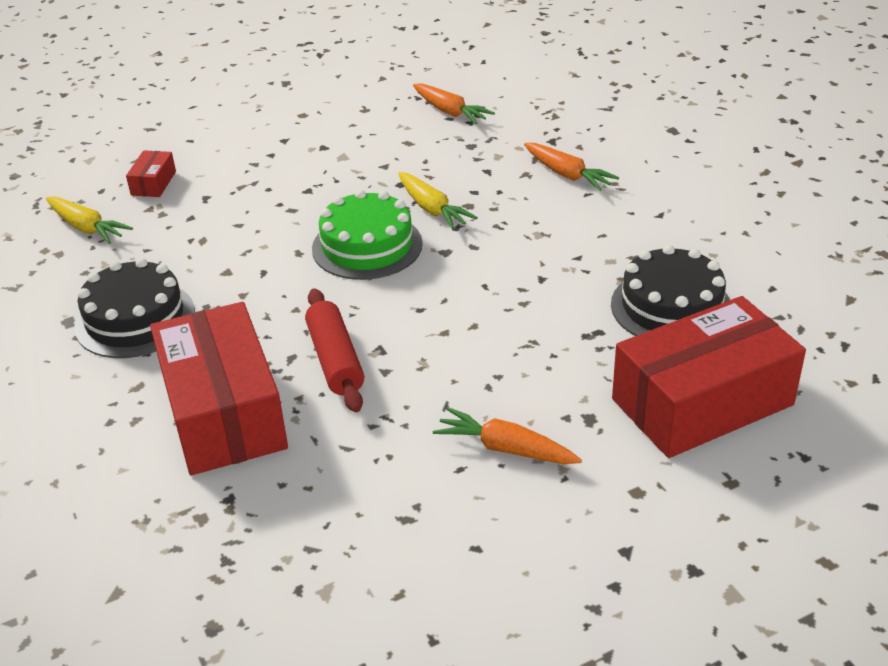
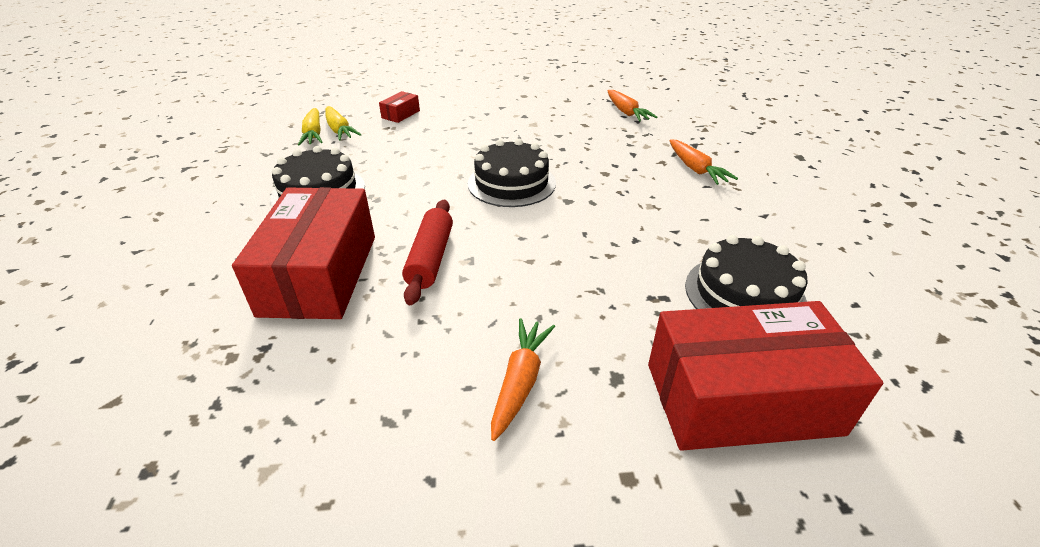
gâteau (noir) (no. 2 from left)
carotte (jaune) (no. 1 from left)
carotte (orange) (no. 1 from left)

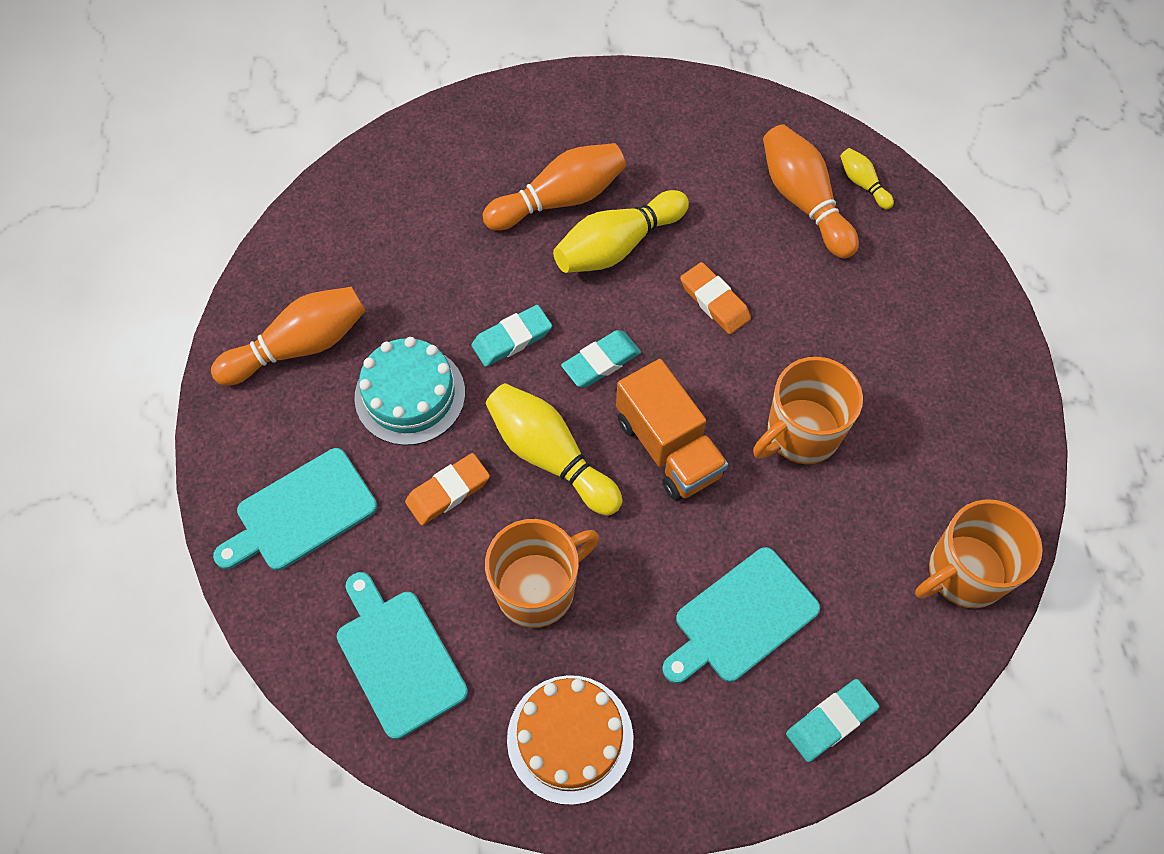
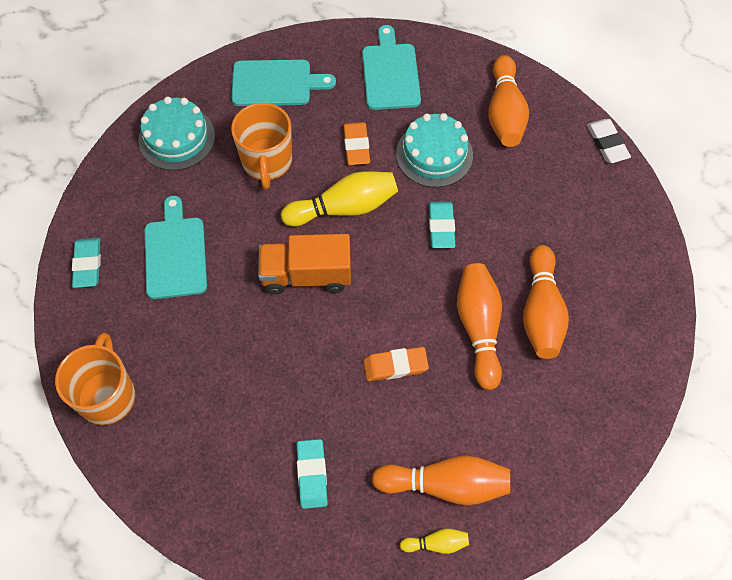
gâteau (turquoise) (no. 1 from left)
quille (orange) (no. 2 from left)
gomme (turquoise) (no. 2 from left)
tasse (orange) (no. 2 from left in the first image)
gomme (blanc)

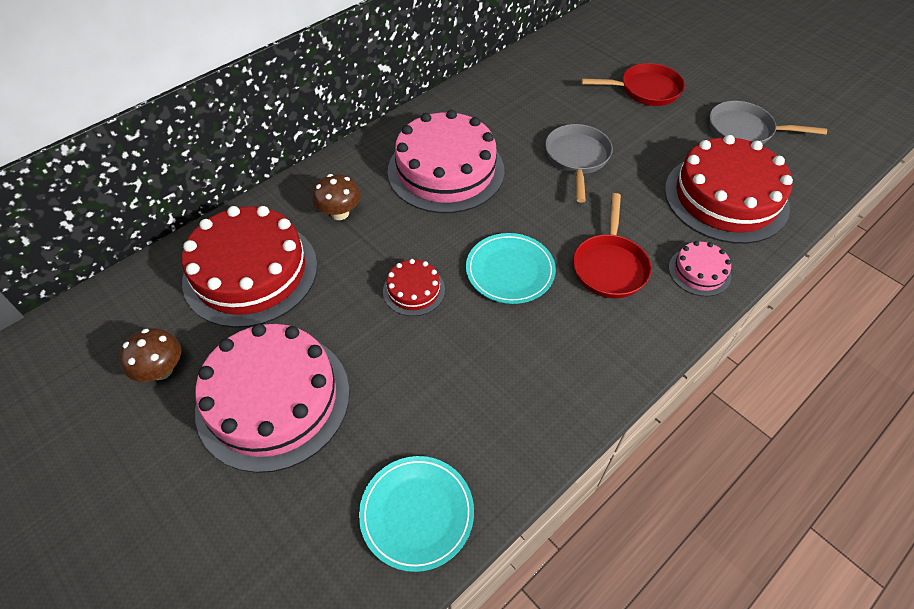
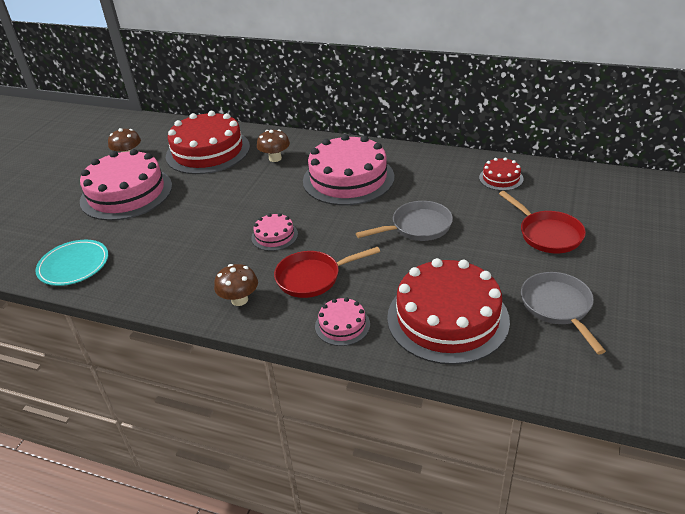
gâteau (rouge) (no. 3 from left)
gâteau (rose) (no. 2 from left)
champignon (marron) (no. 2 from left)

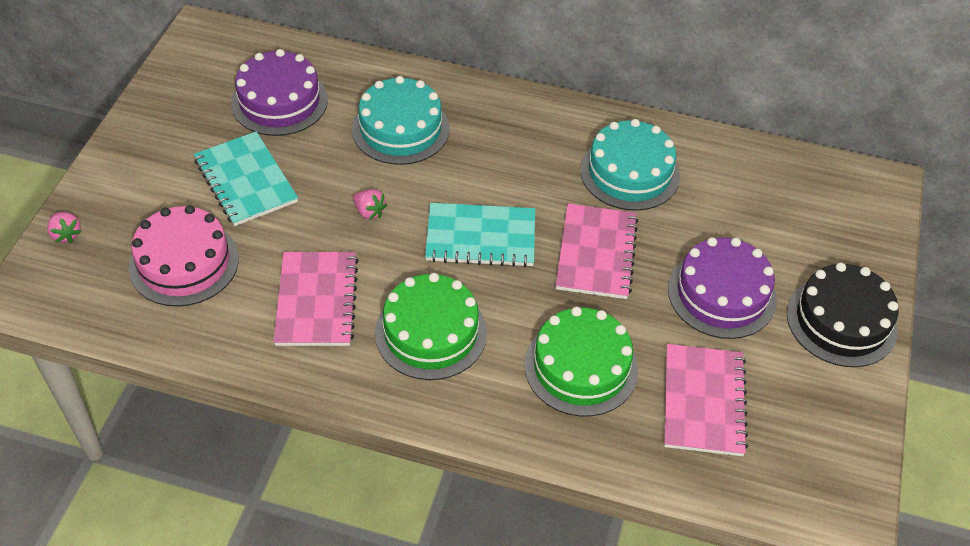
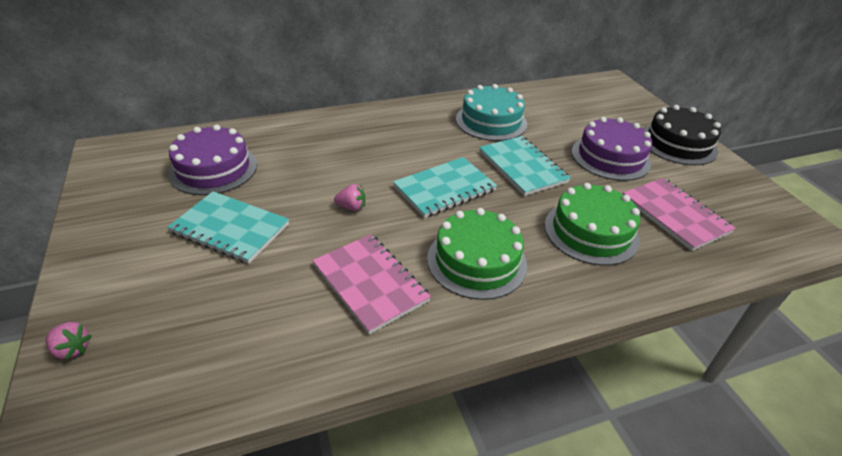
gâteau (rose)
gâteau (turquoise) (no. 1 from left in the first image)
carnet (turquoise) (no. 3 from left)

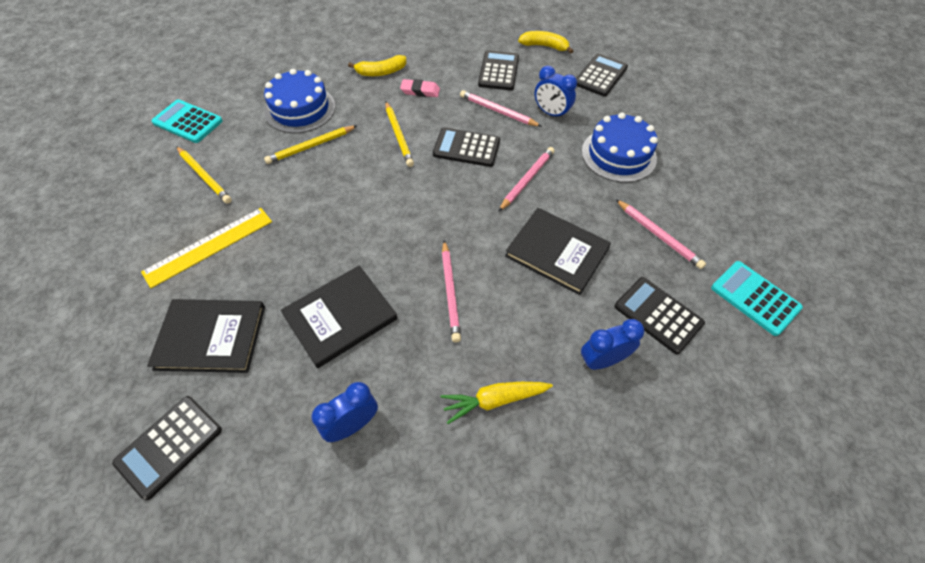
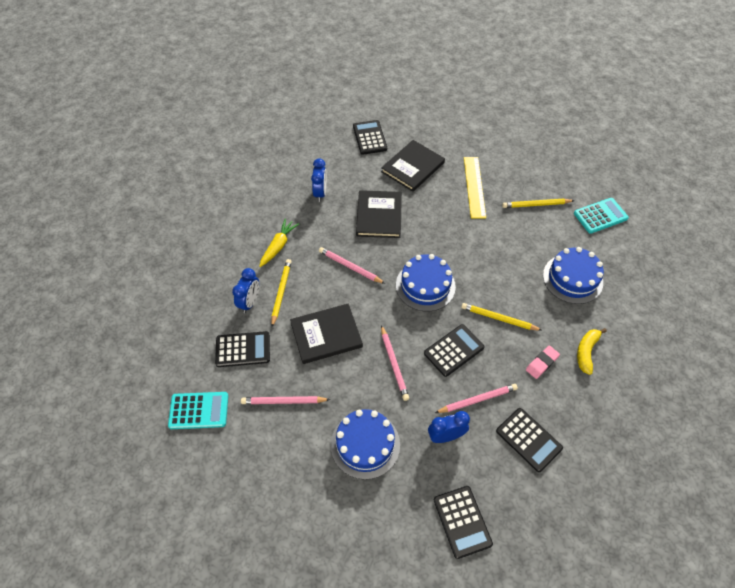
crayon (jaune) (no. 1 from left)
banane (jaune) (no. 2 from left in the first image)
gâteau (bleu) (no. 2 from left)

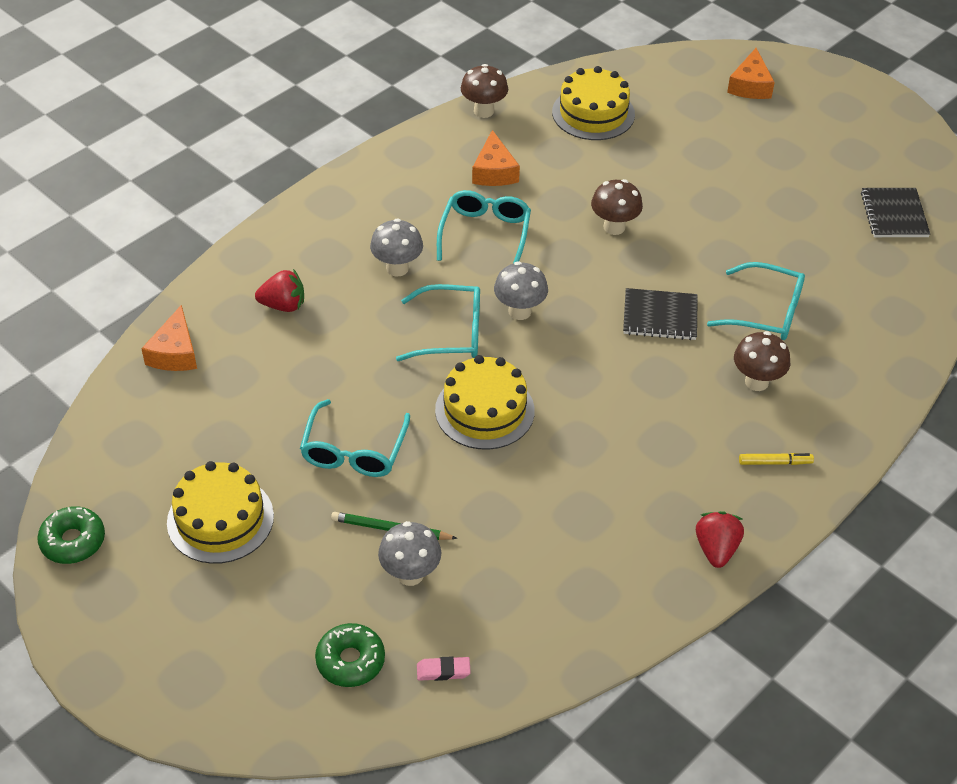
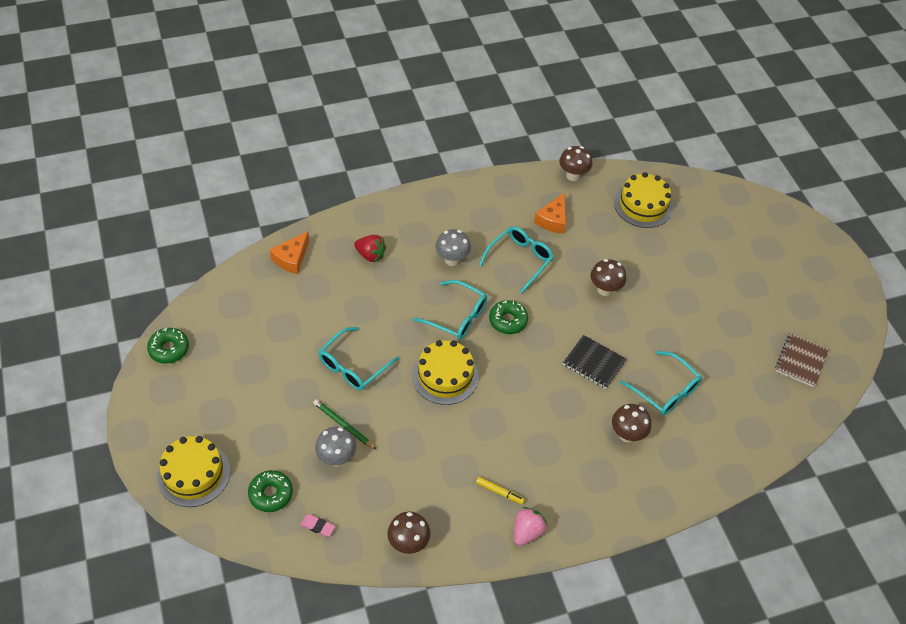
gâteau (jaune) (no. 1 from left)
beignet (vert) (no. 3 from left)
fraise (rose)
fromage (orange) (no. 3 from left in the first image)
feutre (jaune)
carnet (marron)
champignon (marron) (no. 1 from left)

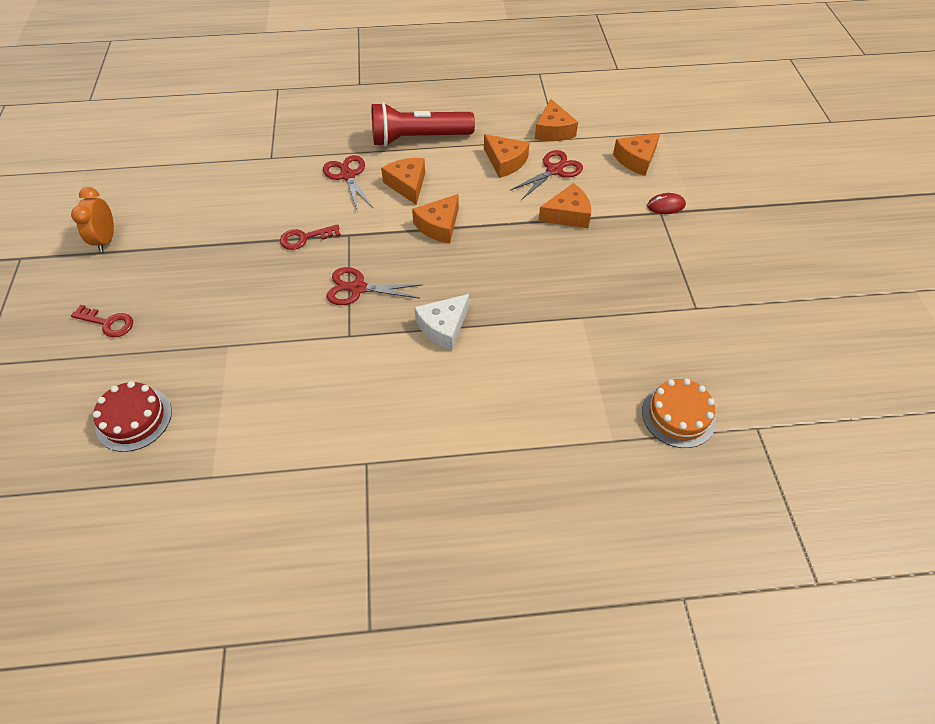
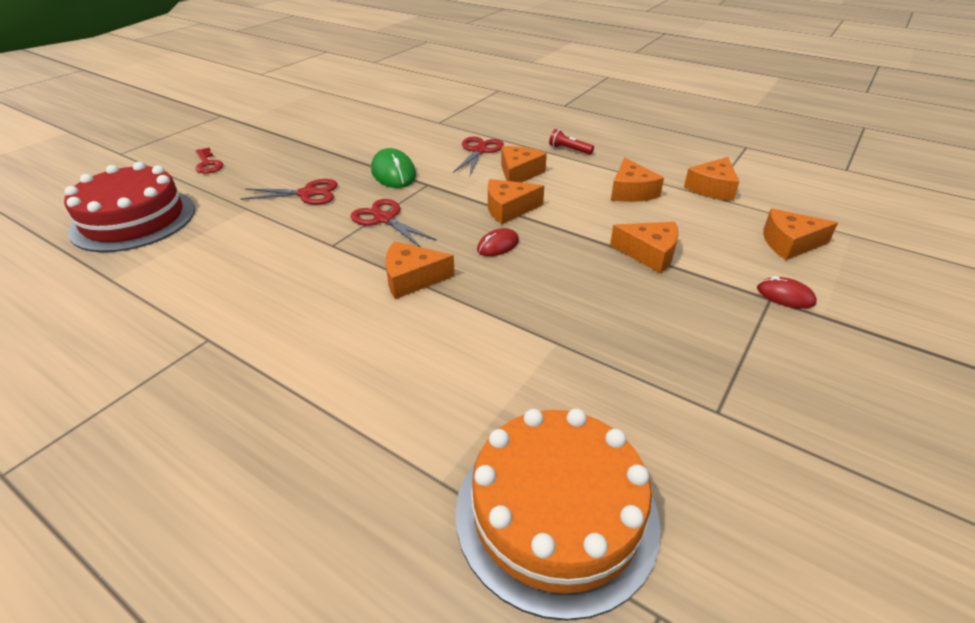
réveil (orange)
gâteau (rouge)
souris (vert)
lampe de poche (rouge)
fromage (orange) (no. 1 from left)
ciseaux (rouge) (no. 1 from left)
gâteau (orange)
souris (rouge) (no. 1 from left)

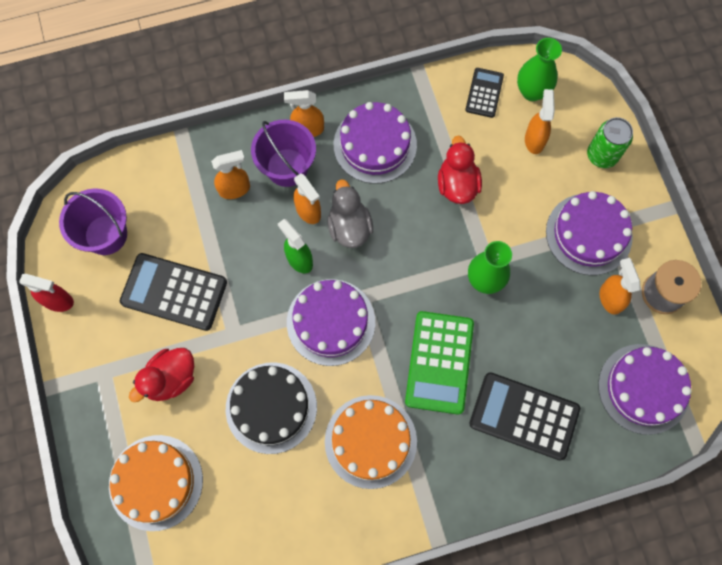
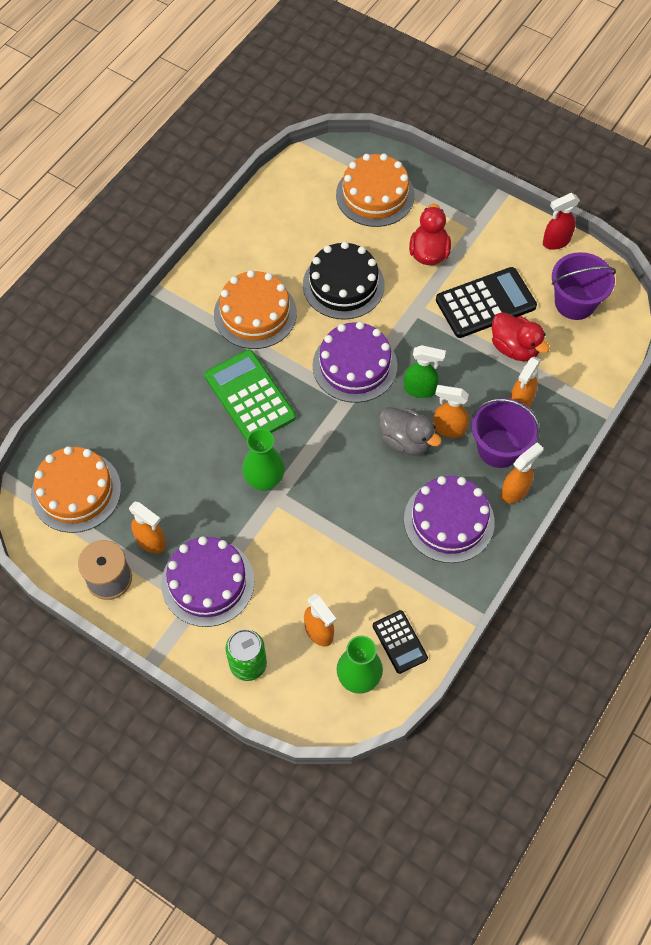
canard (rouge) (no. 2 from left)
calculatrice (noir) (no. 3 from left in the first image)
gâteau (orange) (no. 1 from left)

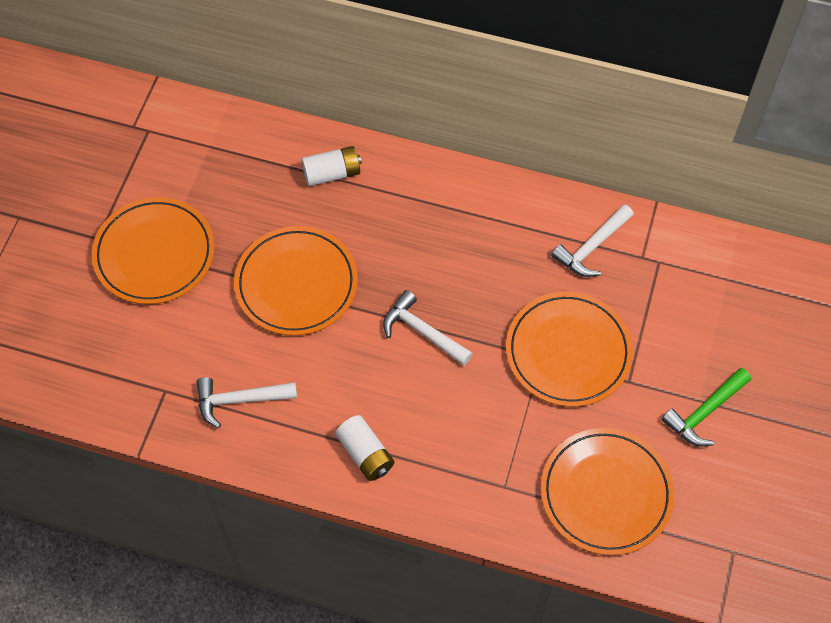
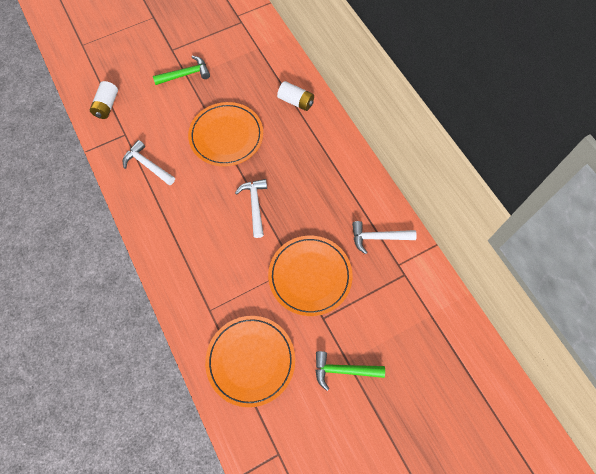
marteau (vert) (no. 1 from left)
pile (blanc) (no. 1 from left)

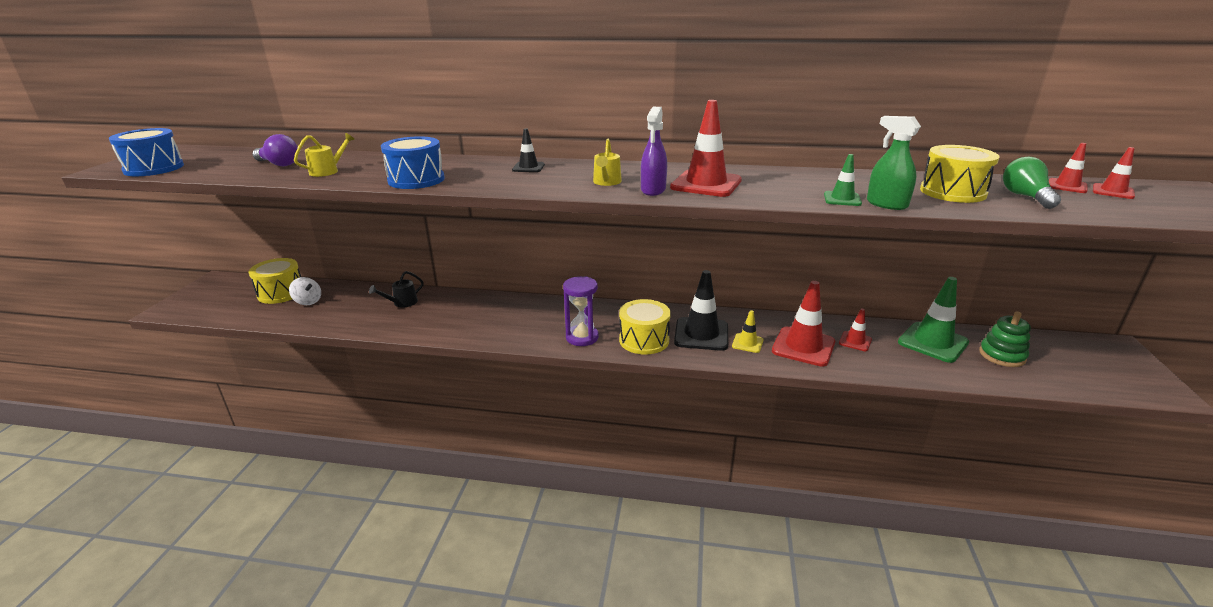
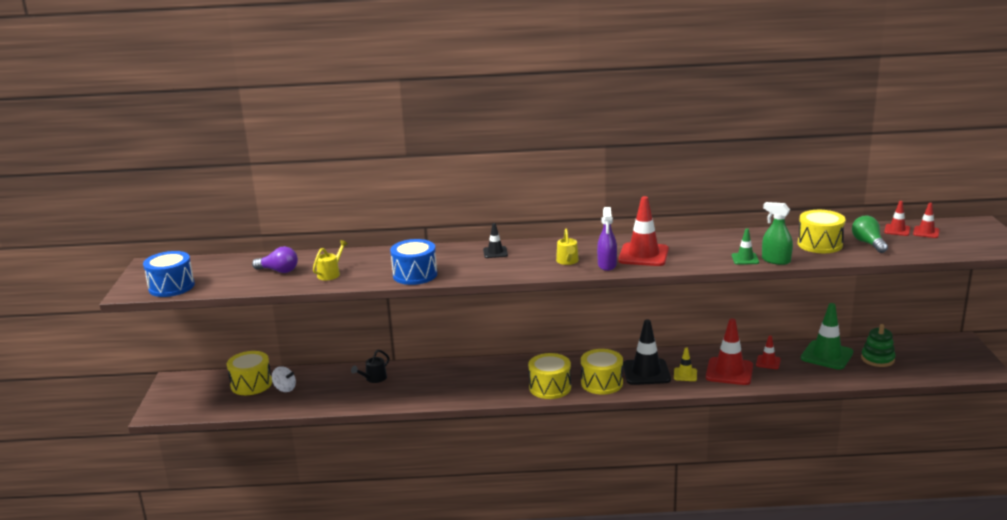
tambour (jaune) (no. 2 from left)

